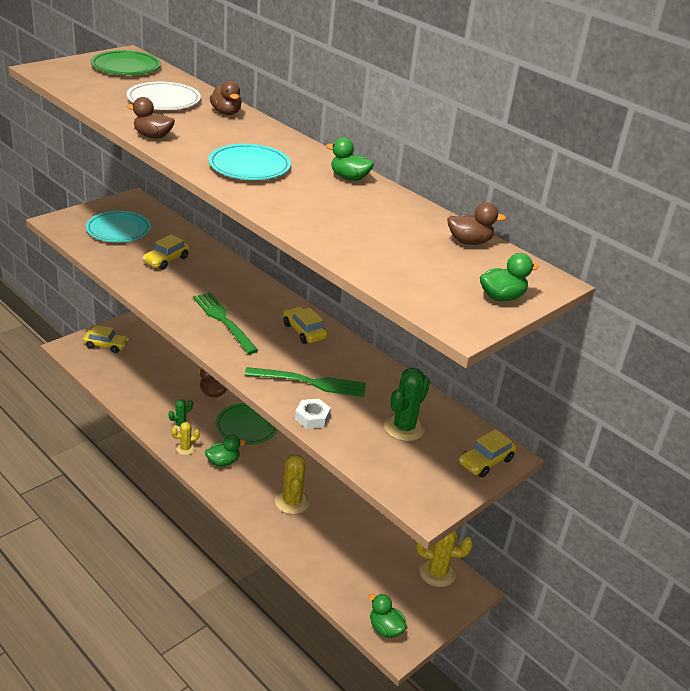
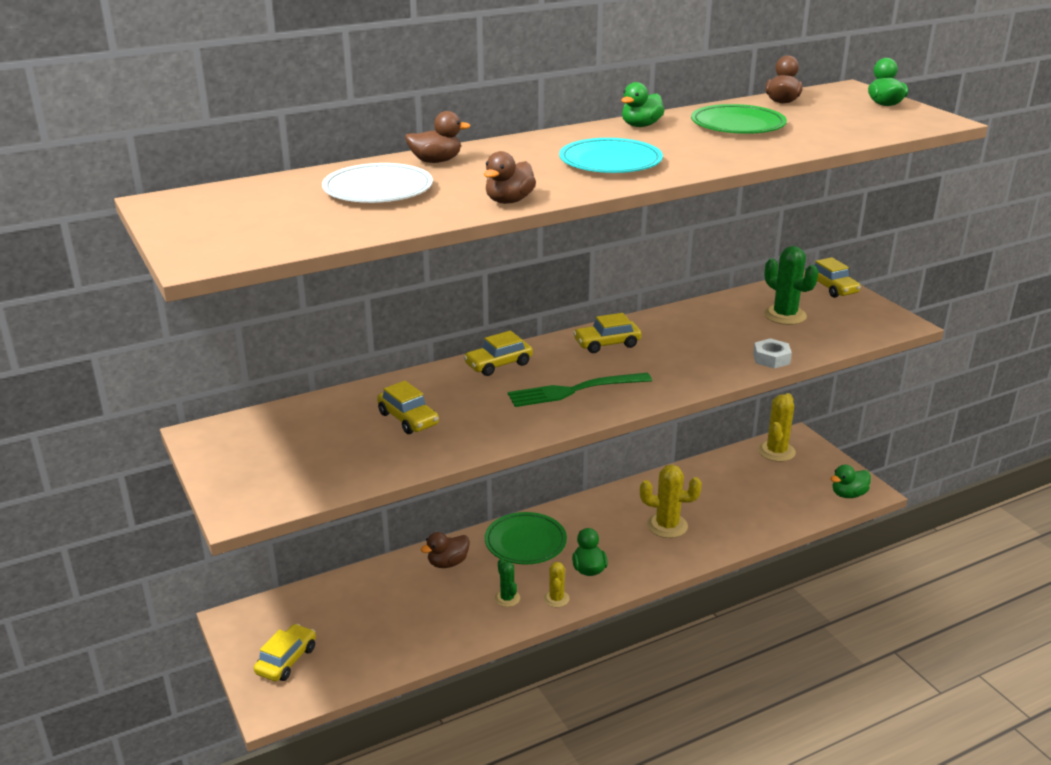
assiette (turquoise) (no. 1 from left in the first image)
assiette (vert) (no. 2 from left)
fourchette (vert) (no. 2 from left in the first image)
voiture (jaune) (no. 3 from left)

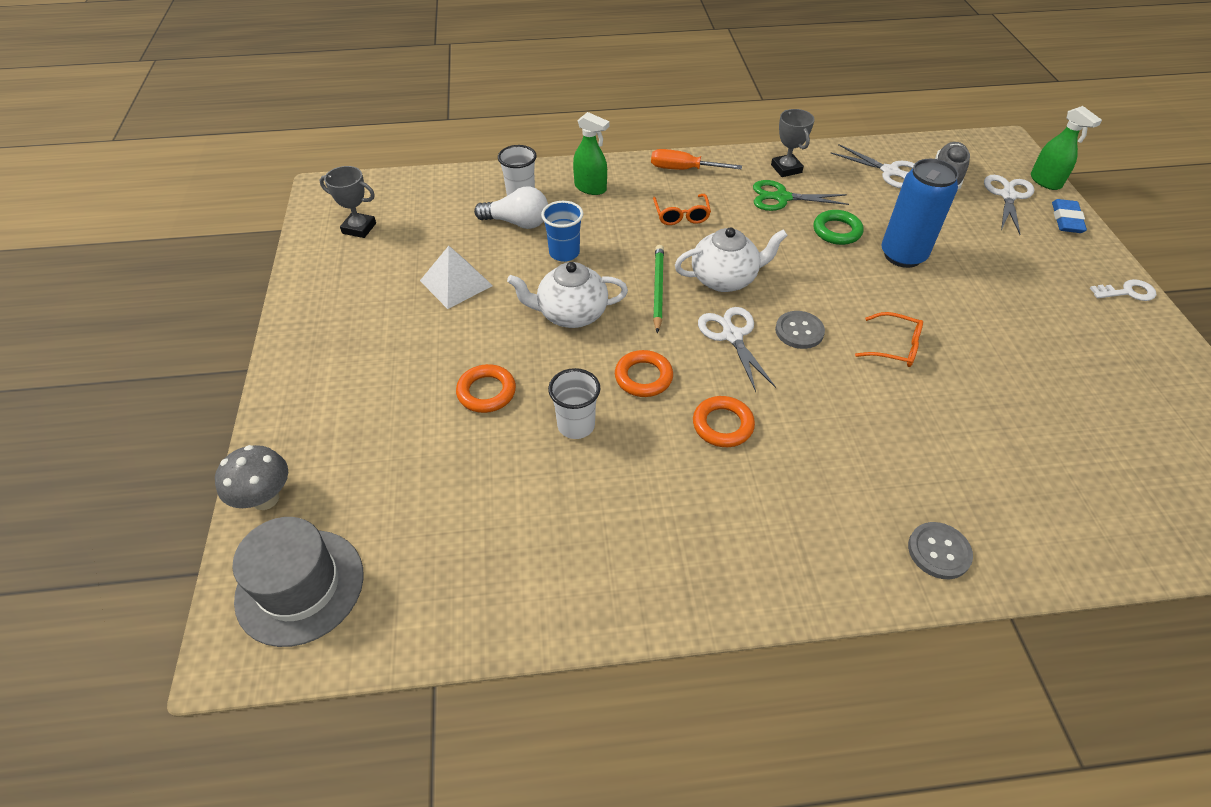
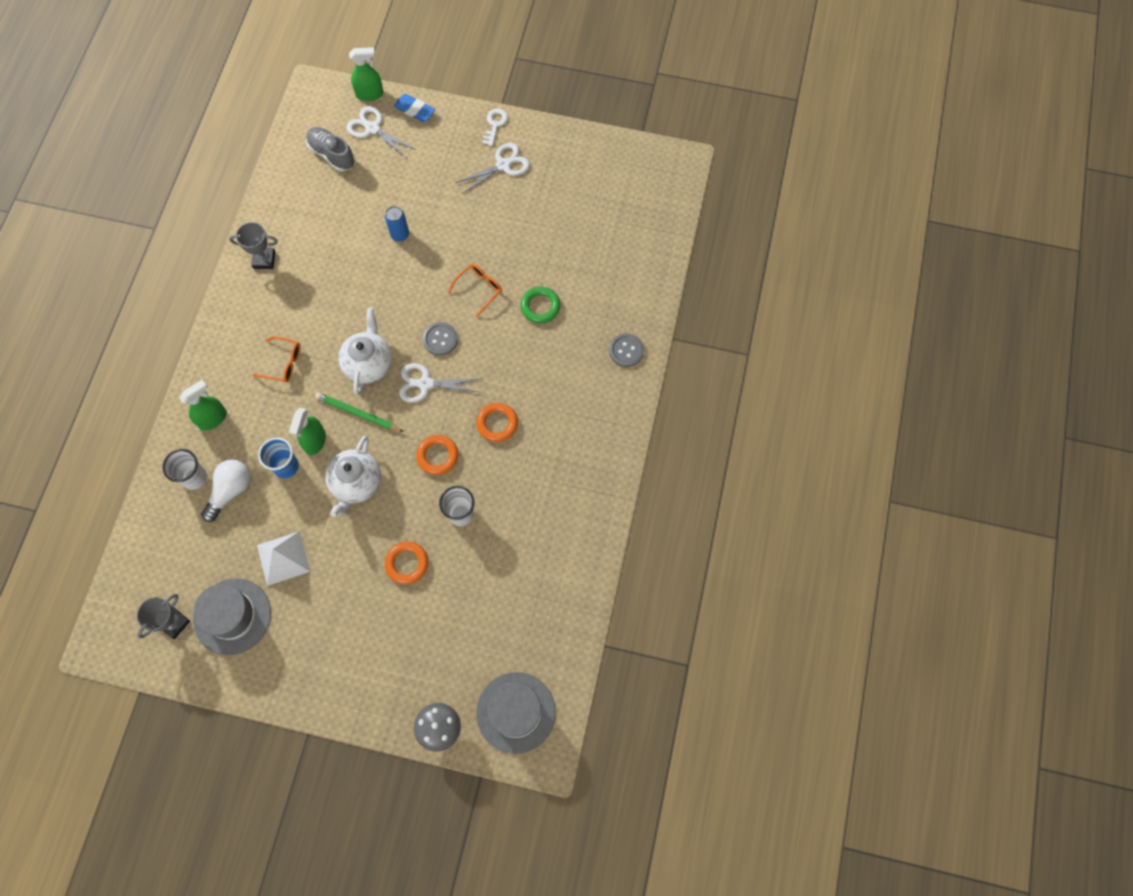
tournevis (orange)
ciseaux (vert)
anneau (vert)
ciseaux (blanc) (no. 3 from left)
canette (bleu)
chapeau (gris) (no. 1 from left)
vaporisateur (vert) (no. 2 from left)

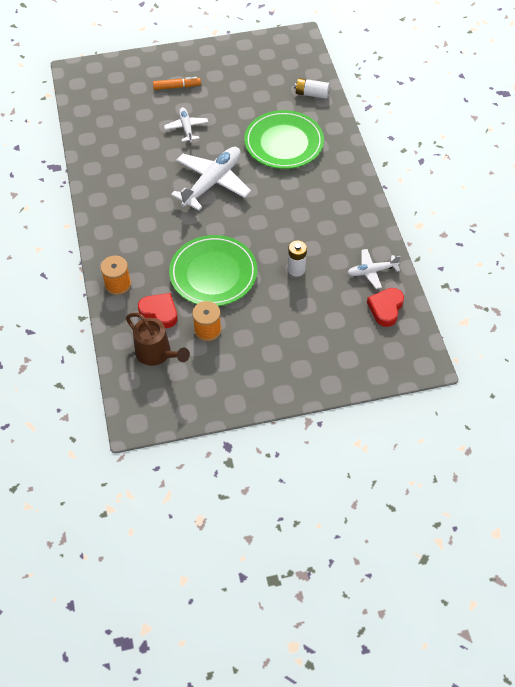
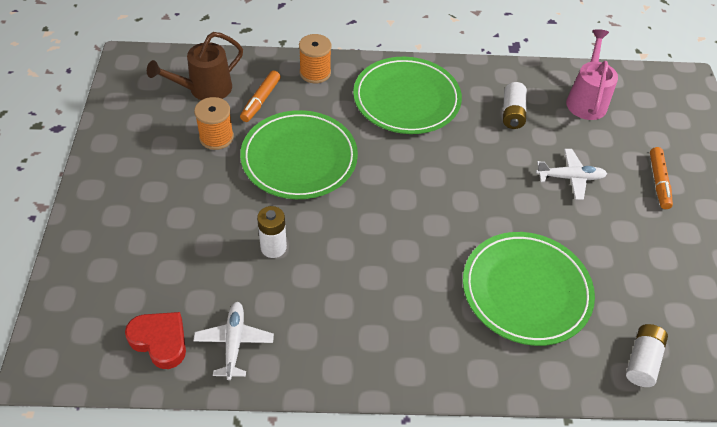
feutre (orange) (no. 1 from left)
avion (blanc) (no. 2 from left in the first image)
assiette (vert) (no. 2 from left)
pile (blanc) (no. 2 from left)
arrosoir (rose)

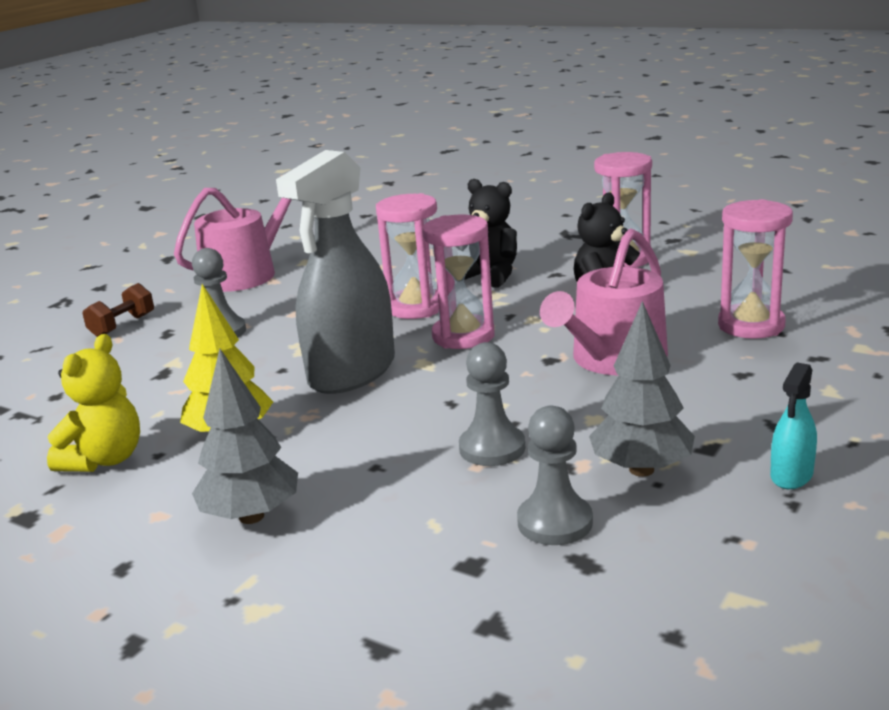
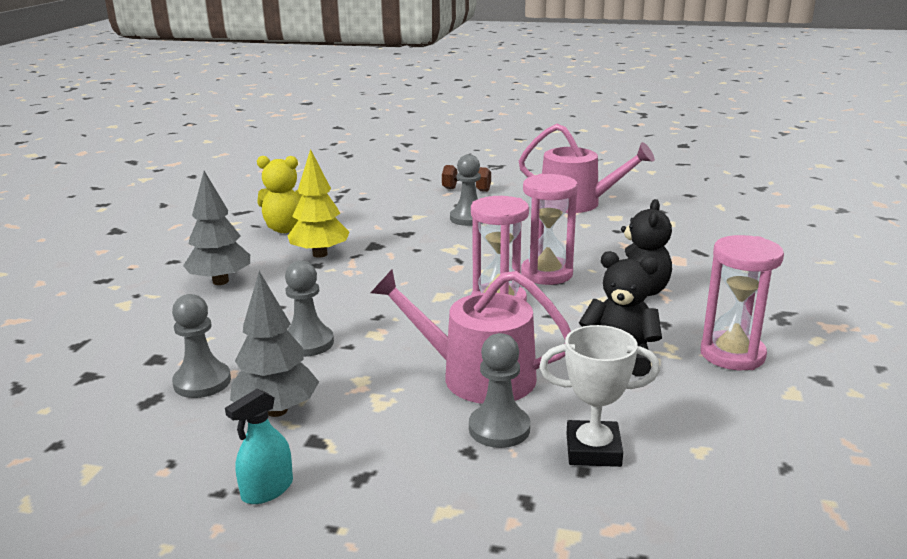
vaporisateur (gris)
trophée (blanc)
vaporisateur (turquoise)
pion (gris) (no. 4 from left)

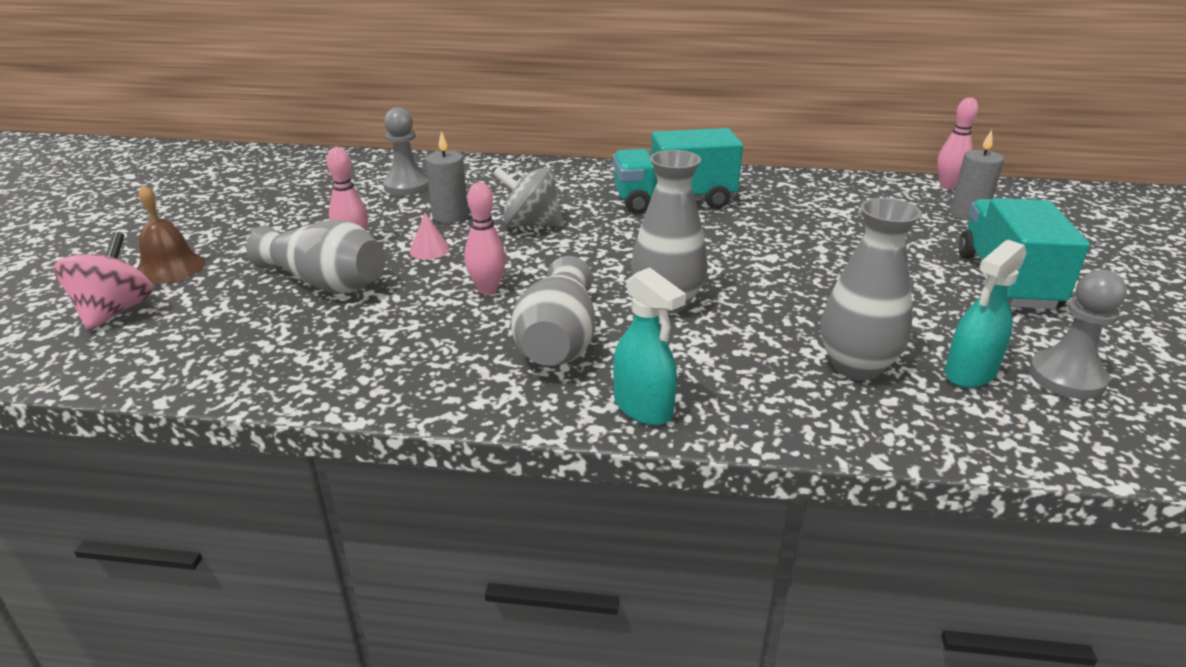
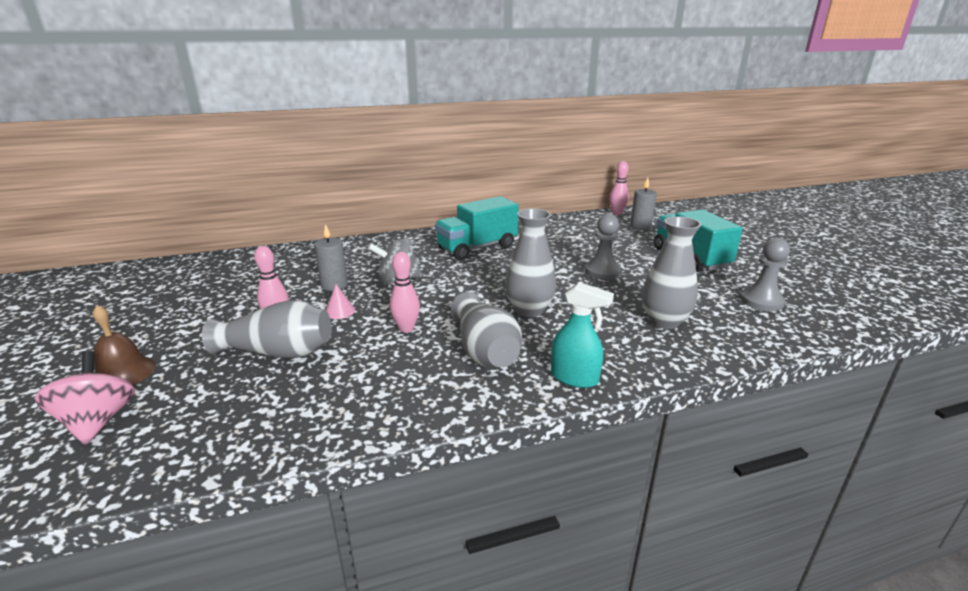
pion (gris) (no. 1 from left)
vaporisateur (turquoise) (no. 2 from left in the first image)

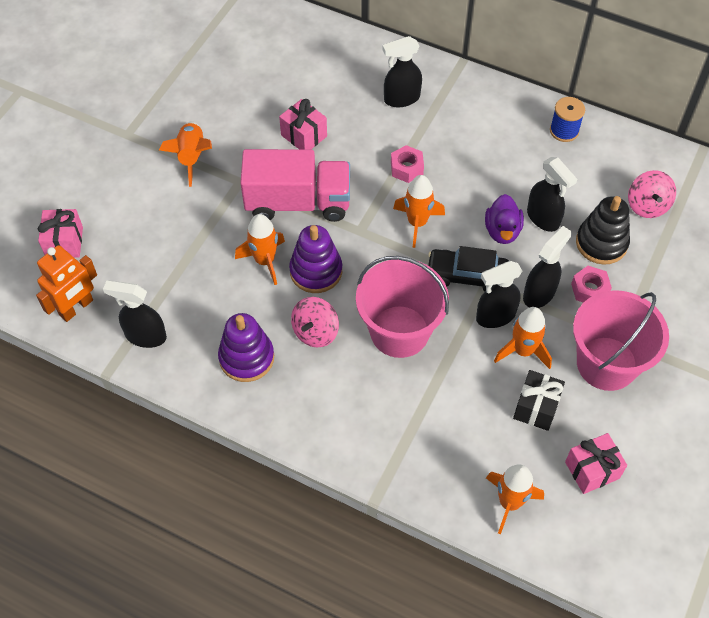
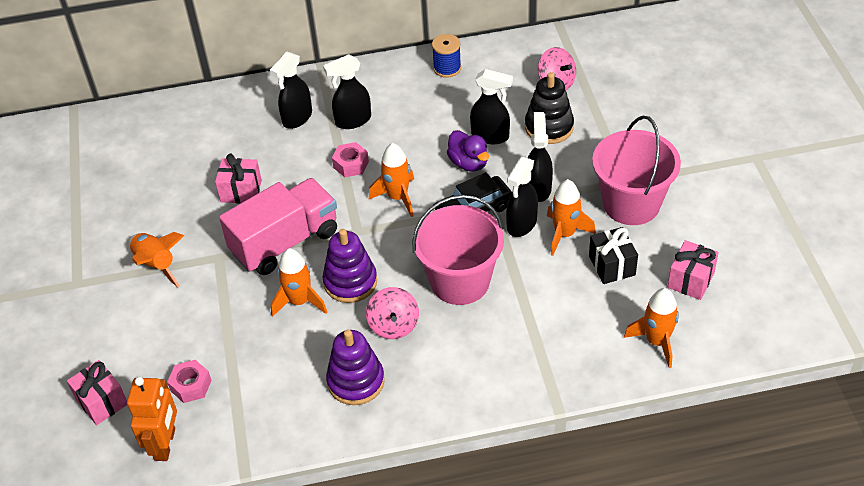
vaporisateur (noir) (no. 2 from left)
écrou (rose) (no. 1 from left)

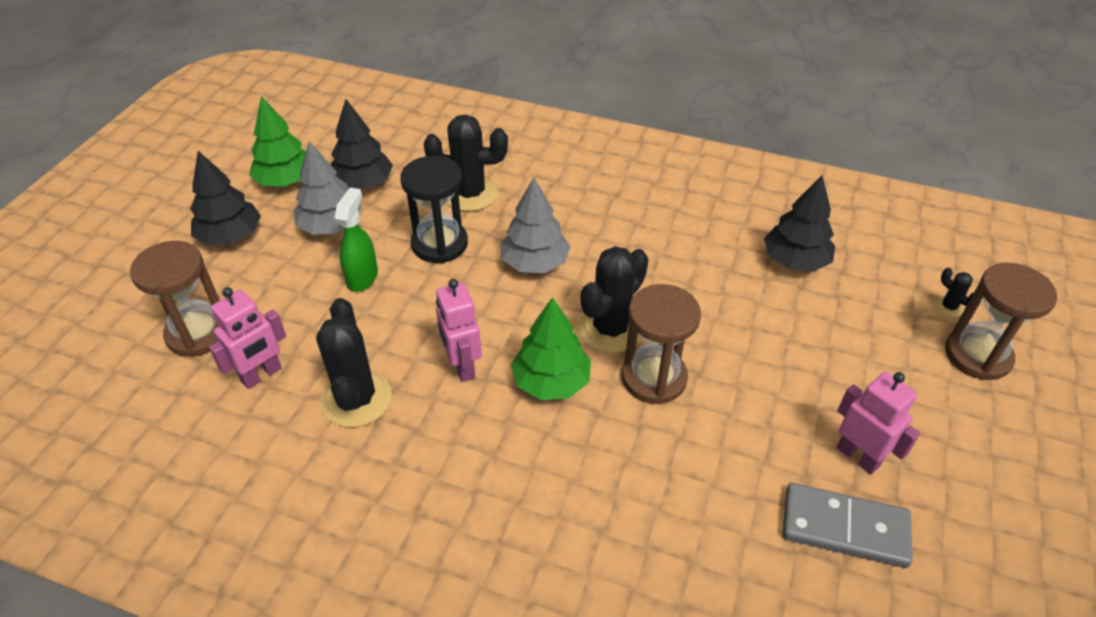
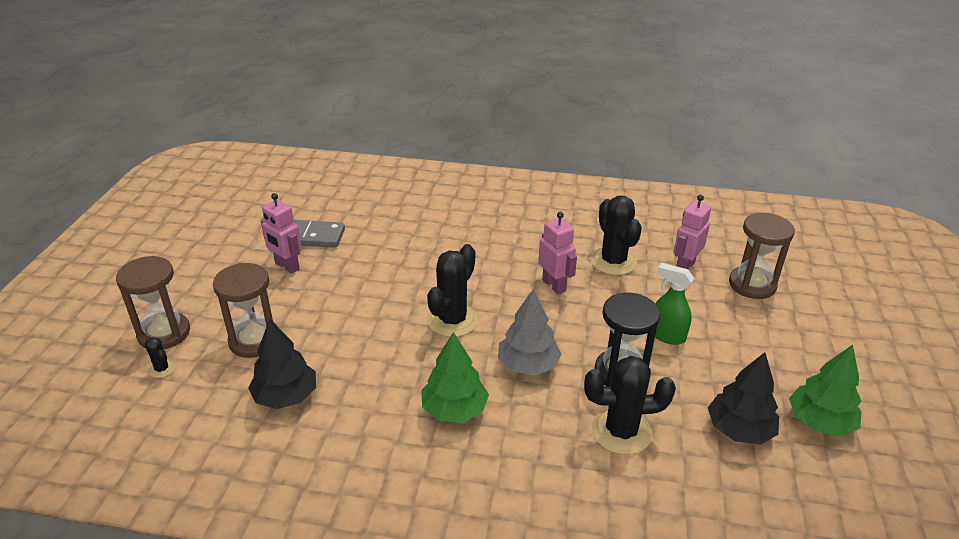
arbre (noir) (no. 1 from left in the first image)
arbre (gris) (no. 1 from left in the first image)
vaporisateur (vert)
arbre (vert) (no. 1 from left)
sablier (marron) (no. 2 from left)

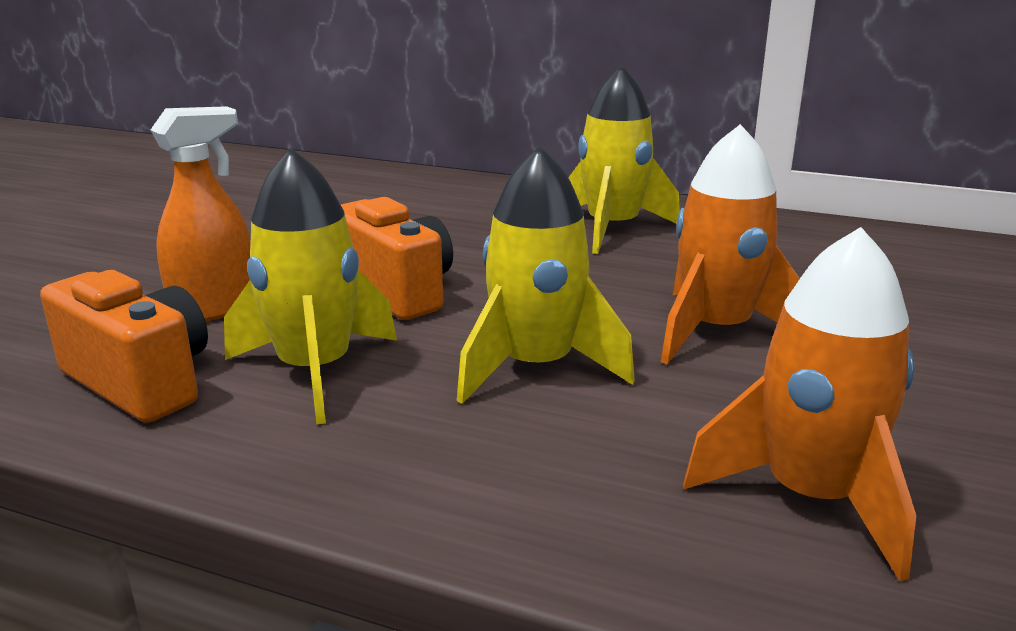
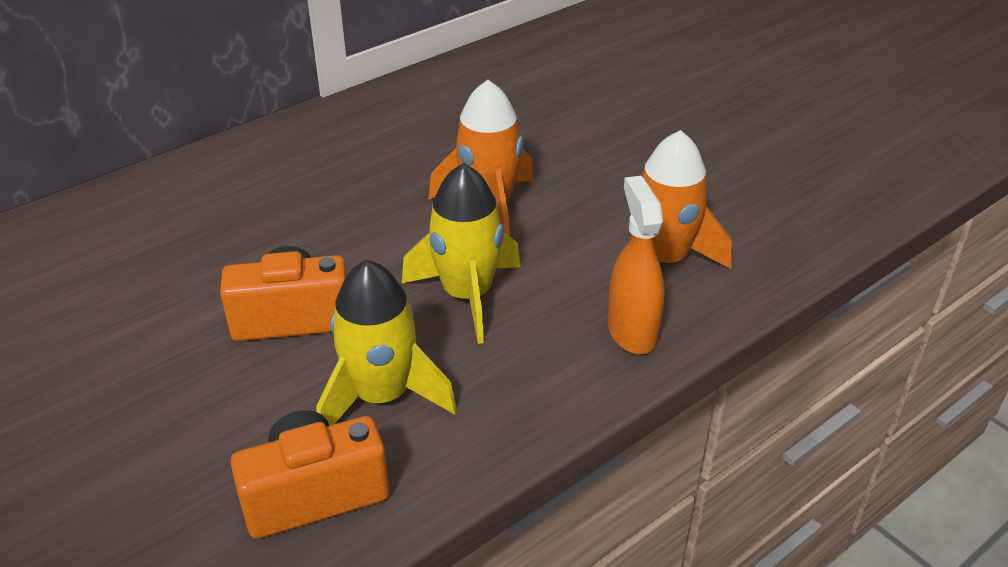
vaporisateur (orange)
fusée (jaune) (no. 3 from left in the first image)

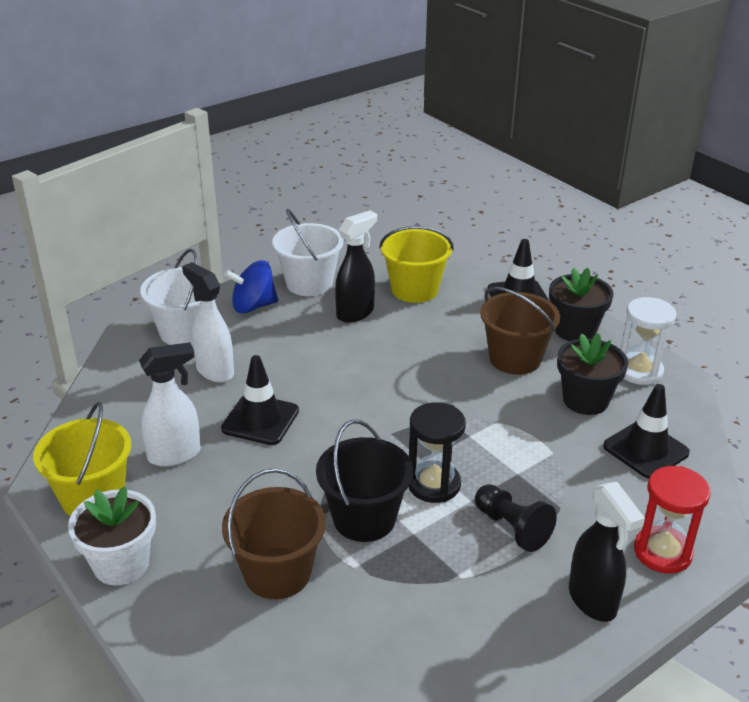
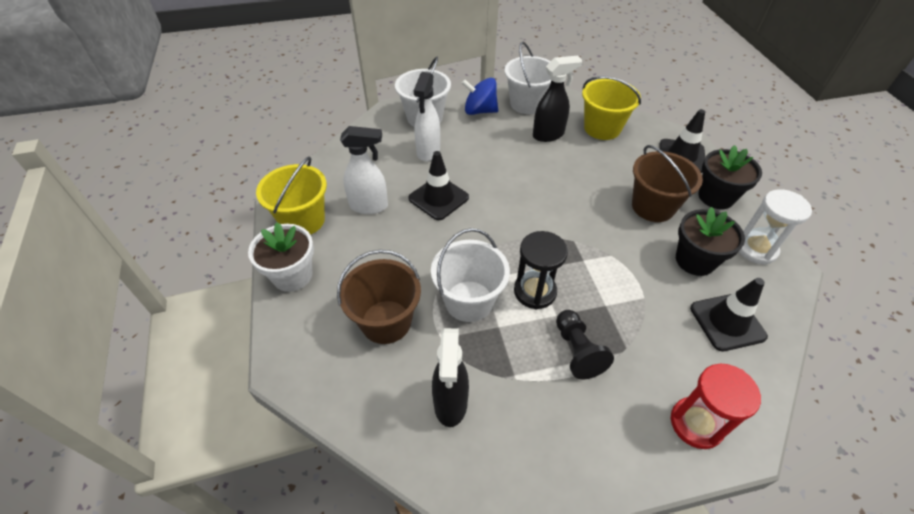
vaporisateur (blanc) (no. 2 from left)
seau (blanc) (no. 2 from left)
vaporisateur (noir) (no. 1 from left)

